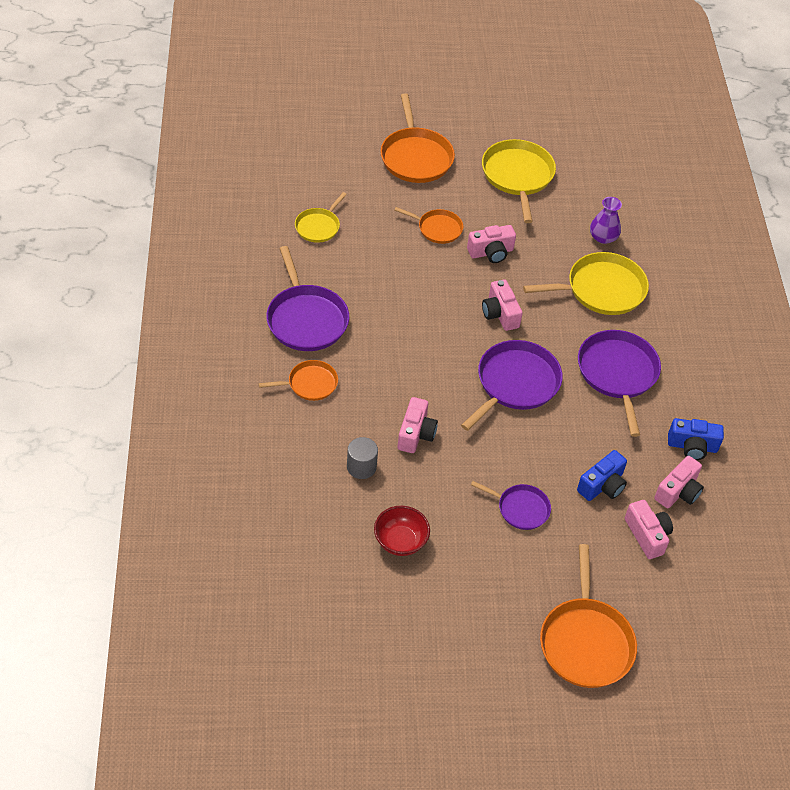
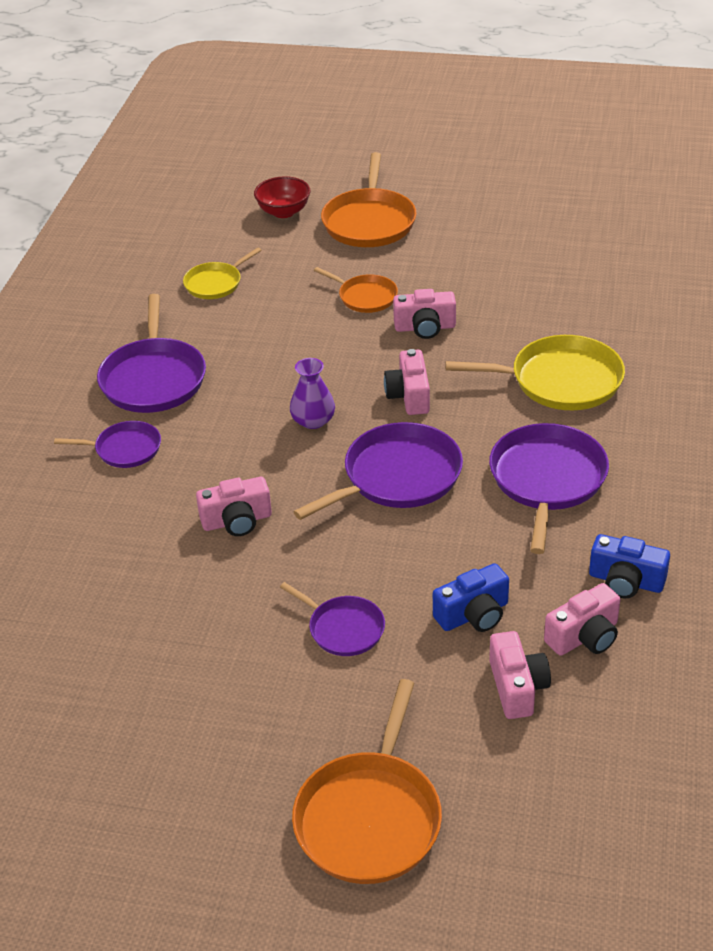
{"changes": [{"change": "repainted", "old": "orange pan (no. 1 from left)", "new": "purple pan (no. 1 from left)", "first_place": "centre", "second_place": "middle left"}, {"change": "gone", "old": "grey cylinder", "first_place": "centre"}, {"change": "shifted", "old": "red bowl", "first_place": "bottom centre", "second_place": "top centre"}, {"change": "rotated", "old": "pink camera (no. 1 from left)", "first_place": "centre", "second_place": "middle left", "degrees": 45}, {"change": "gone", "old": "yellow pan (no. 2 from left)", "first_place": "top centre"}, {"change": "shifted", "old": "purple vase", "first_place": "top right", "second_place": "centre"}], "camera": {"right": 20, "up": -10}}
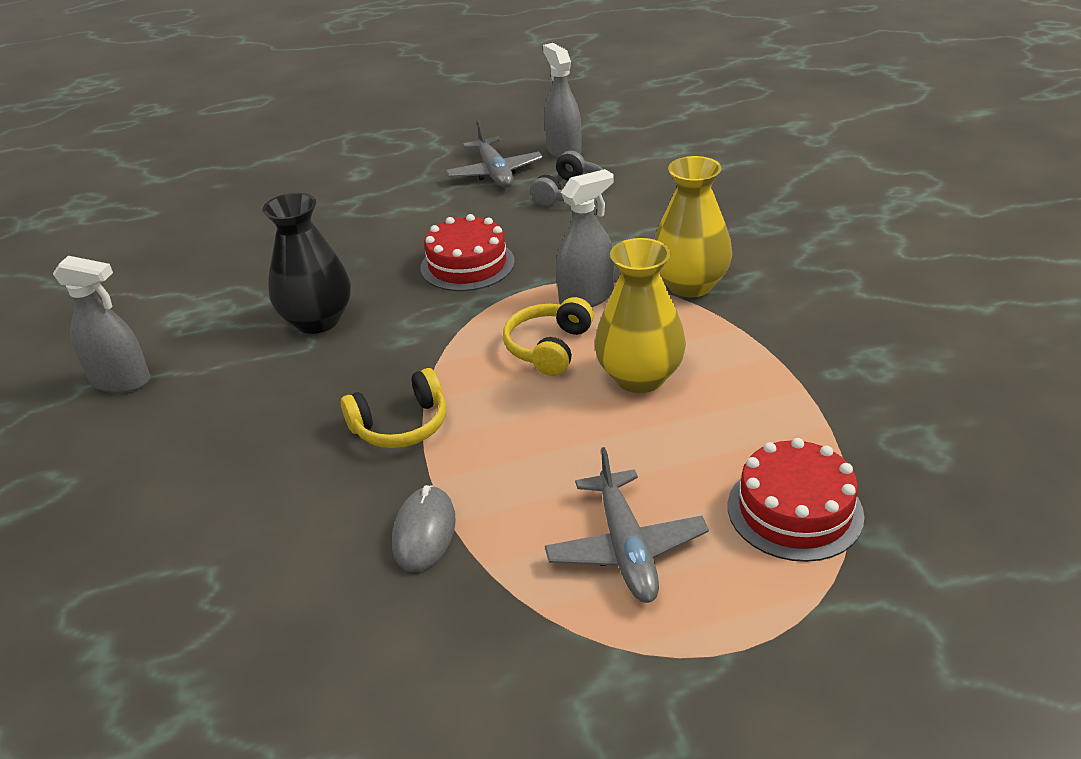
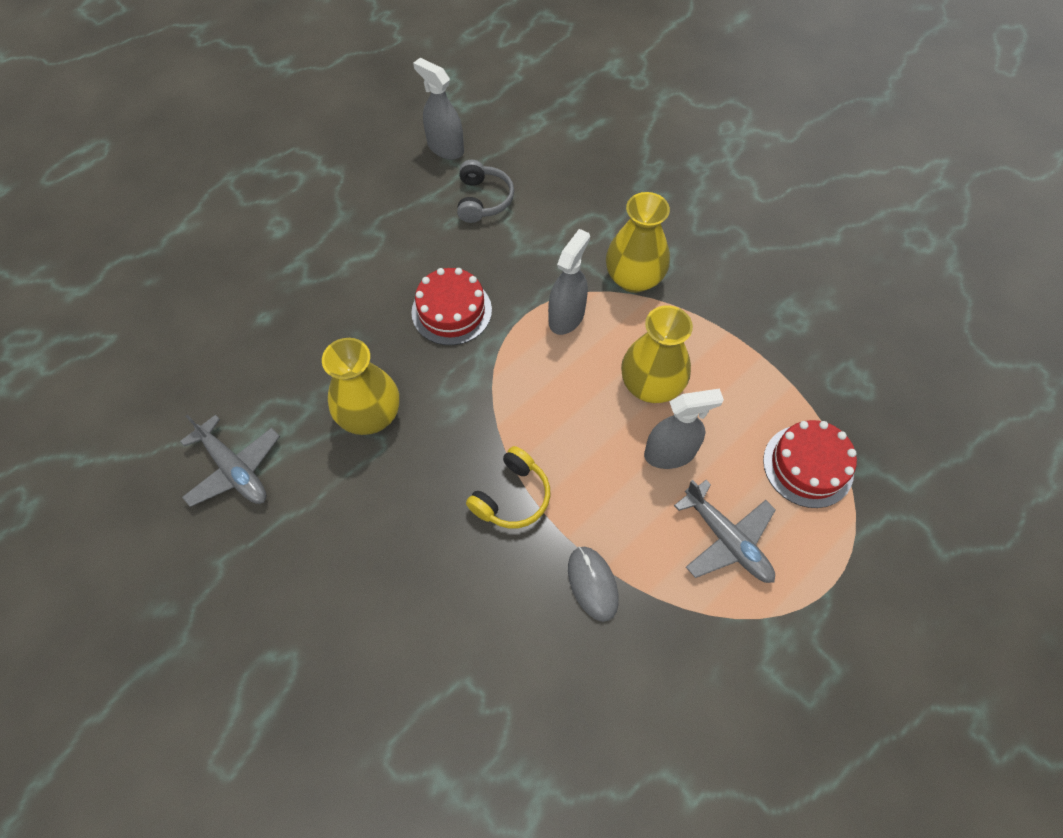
{"changes": [{"change": "shifted", "old": "grey spray bottle (no. 1 from left in the first image)", "new": "grey spray bottle (no. 3 from left)", "first_place": "middle left", "second_place": "centre"}, {"change": "repainted", "old": "black vase", "new": "yellow vase (no. 1 from left)", "first_place": "middle left", "second_place": "centre"}, {"change": "shifted", "old": "grey plane (no. 1 from left)", "first_place": "top centre", "second_place": "middle left"}, {"change": "gone", "old": "yellow headphones (no. 2 from left)", "first_place": "centre"}], "camera": {"right": -30, "up": 25}}
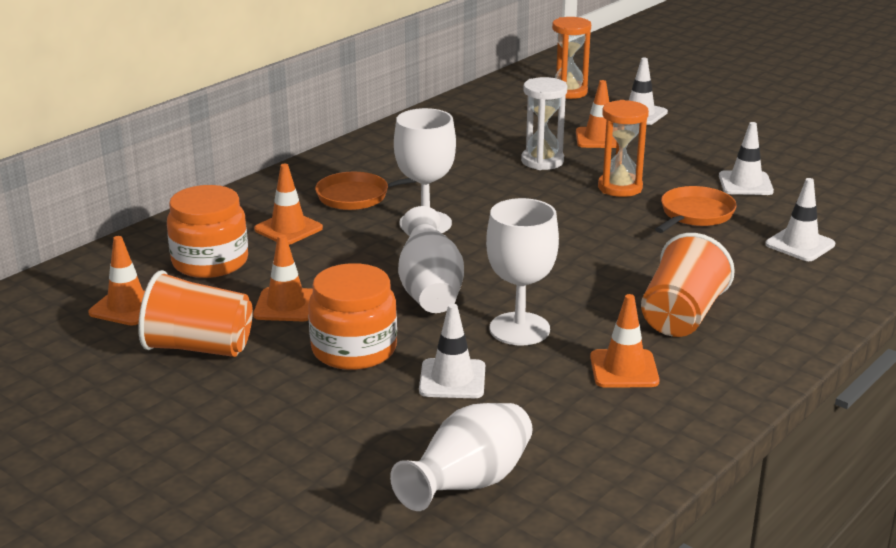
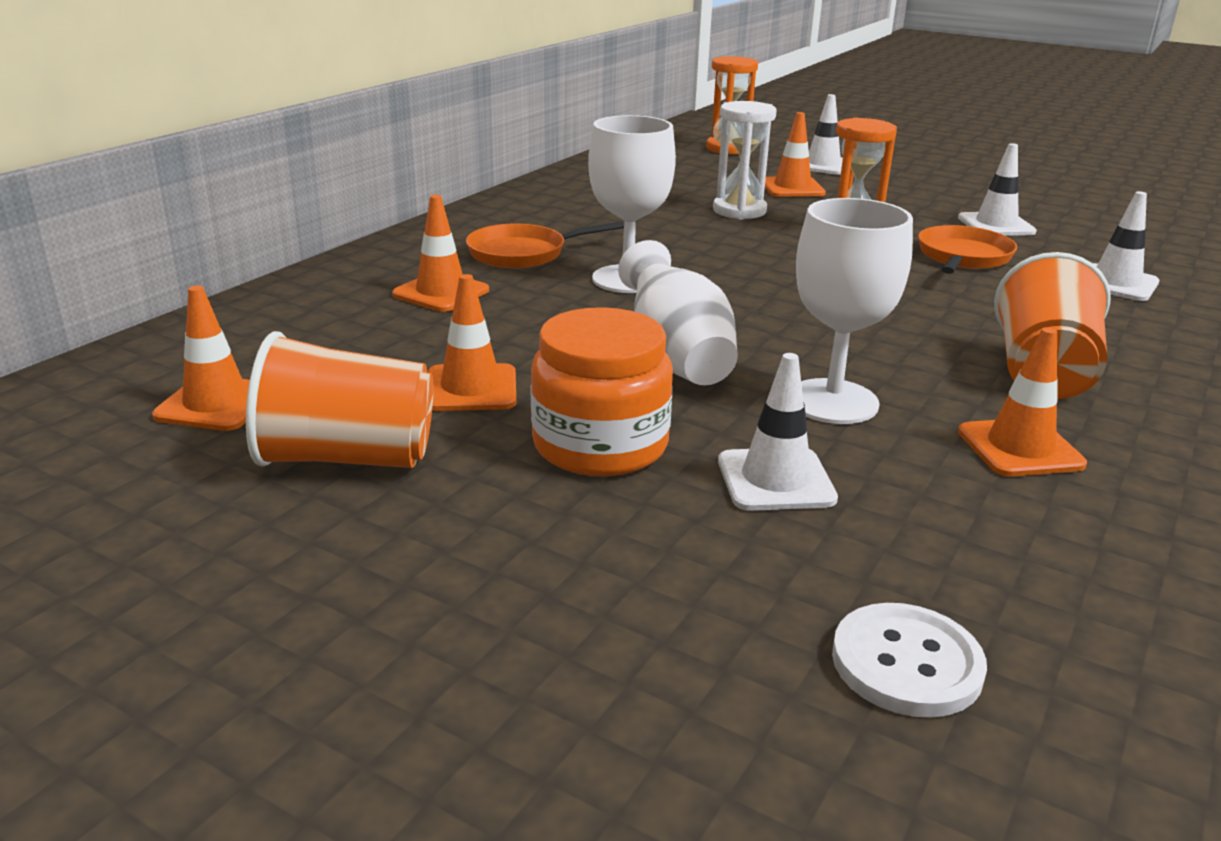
{"changes": [{"change": "gone", "old": "orange jar (no. 1 from left)", "first_place": "middle left"}, {"change": "swapped", "old": "white vase (no. 2 from left)", "new": "white button", "first_place": "bottom centre", "second_place": "bottom right"}], "camera": {"right": -10, "up": 0}}
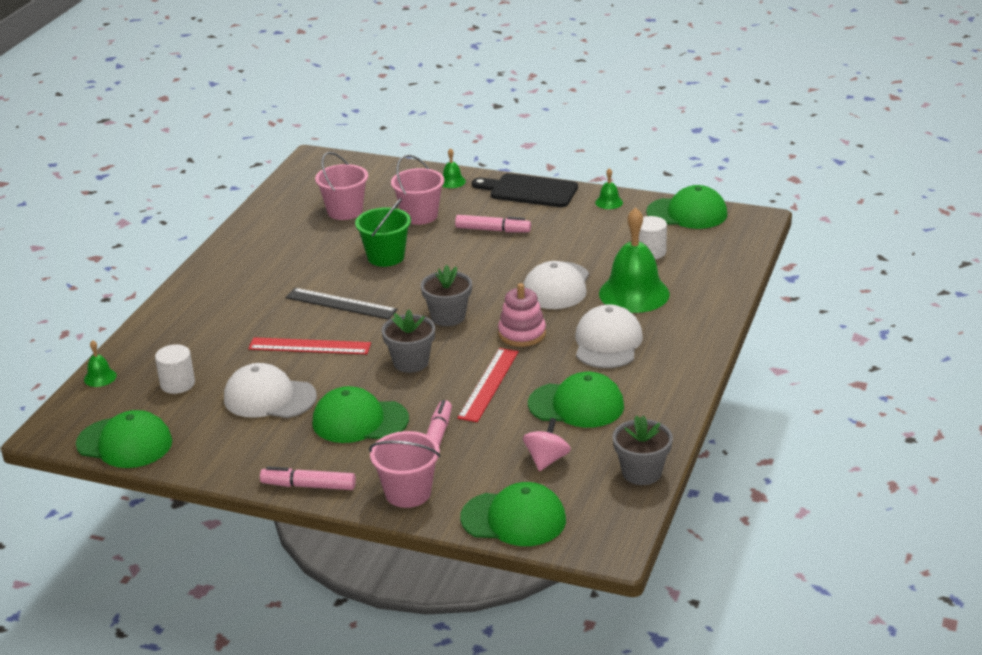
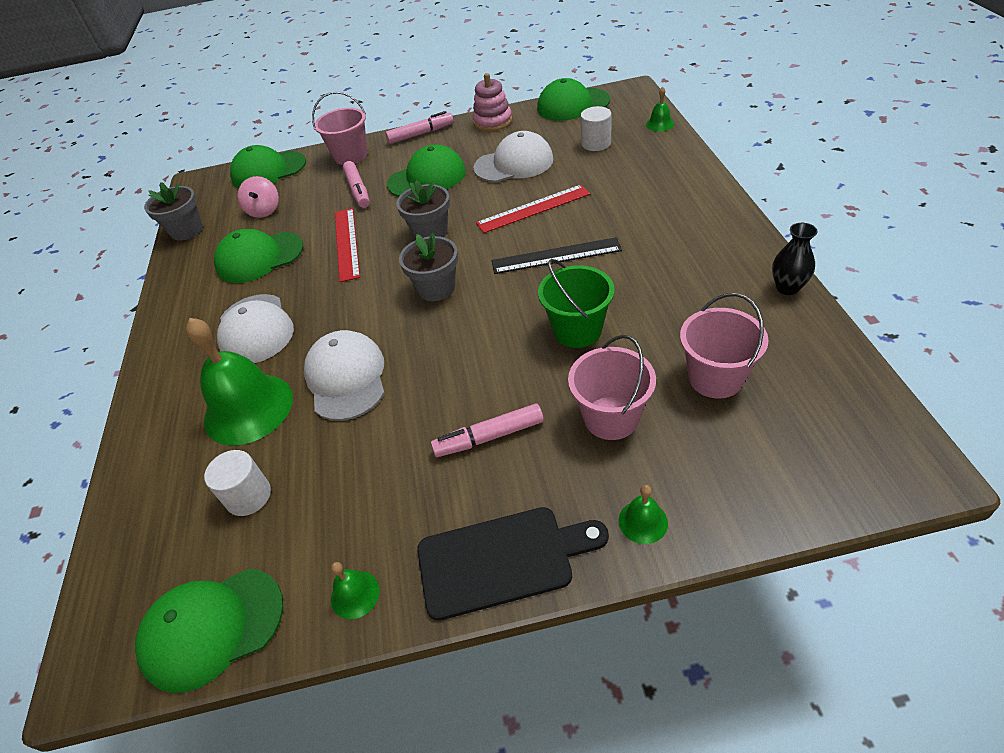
{"changes": [{"change": "shifted", "old": "pink stacking toy", "first_place": "centre", "second_place": "top centre"}, {"change": "new", "new": "black vase", "second_place": "middle right"}], "camera": {"right": 155, "up": 15}}
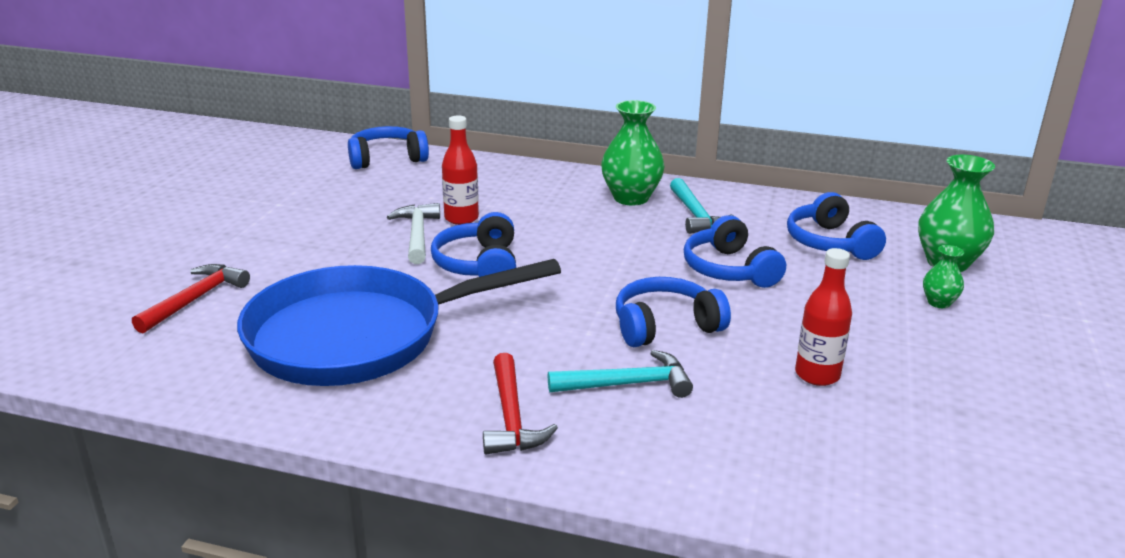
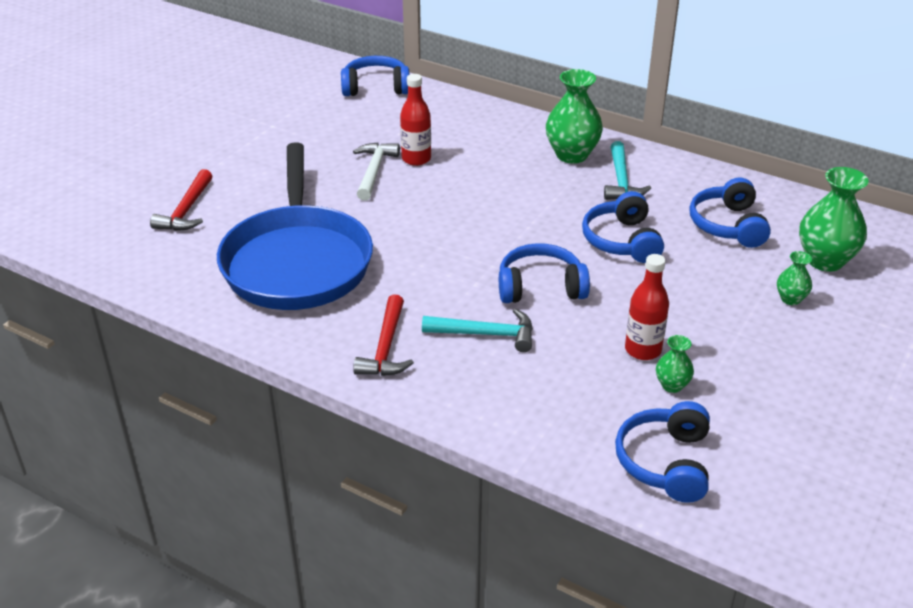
{"changes": [{"change": "rotated", "old": "red hammer (no. 1 from left)", "first_place": "middle left", "second_place": "top left", "degrees": 150}, {"change": "rotated", "old": "blue pan", "first_place": "centre", "second_place": "middle left", "degrees": -90}, {"change": "shifted", "old": "blue headphones (no. 2 from left in the first image)", "new": "blue headphones (no. 4 from left)", "first_place": "centre", "second_place": "bottom right"}, {"change": "new", "new": "green vase (no. 2 from left)", "second_place": "middle right"}], "camera": {"right": 15, "up": 10}}
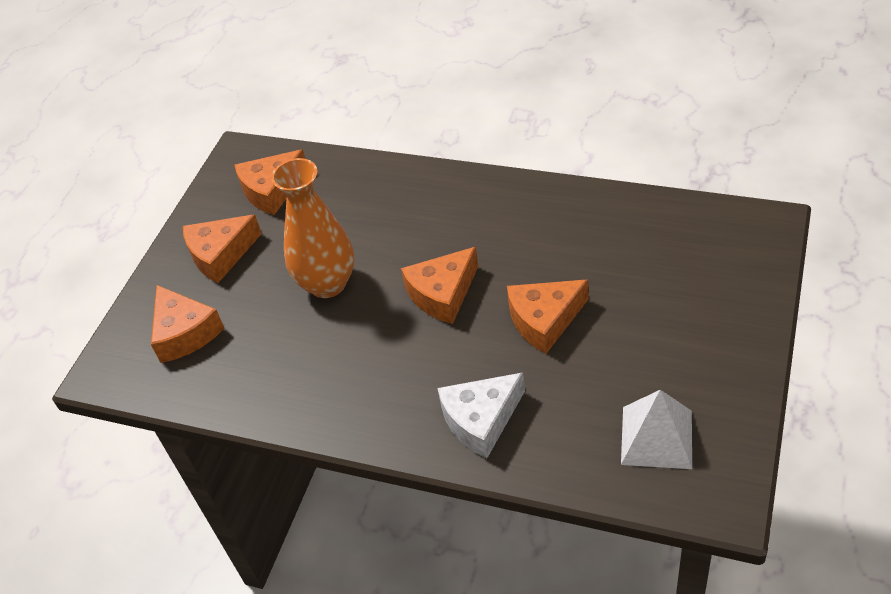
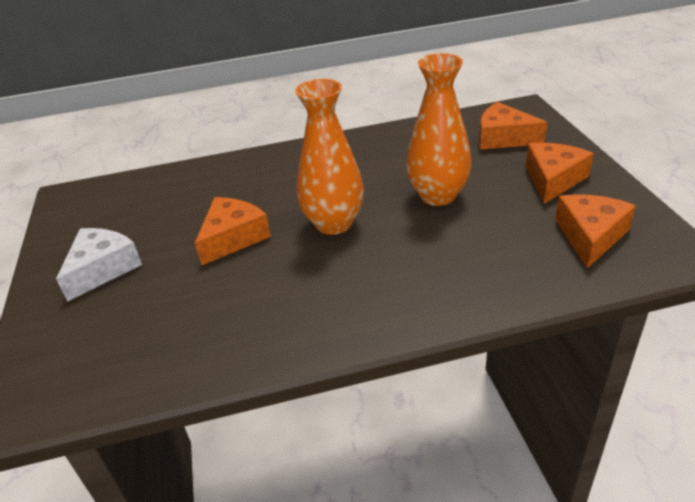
{"changes": [{"change": "swapped", "old": "orange cheese (no. 4 from left)", "new": "orange vase (no. 1 from left)", "first_place": "centre", "second_place": "top centre"}, {"change": "shifted", "old": "white cheese", "first_place": "bottom centre", "second_place": "middle left"}, {"change": "gone", "old": "white pyramid", "first_place": "bottom right"}], "camera": {"right": 145, "up": -10}}
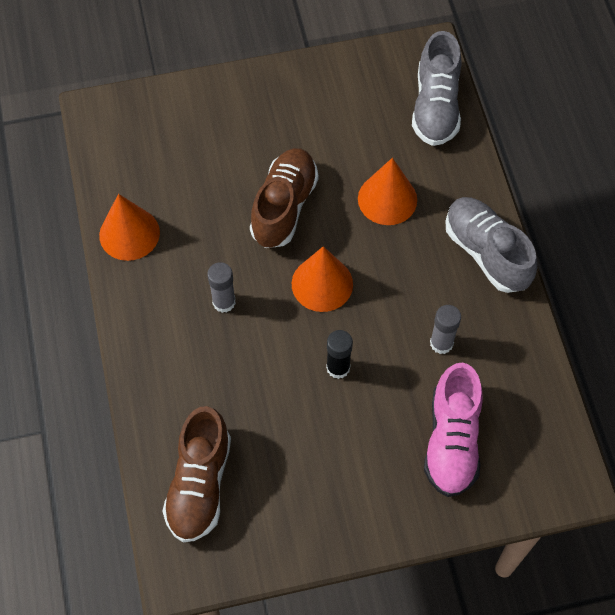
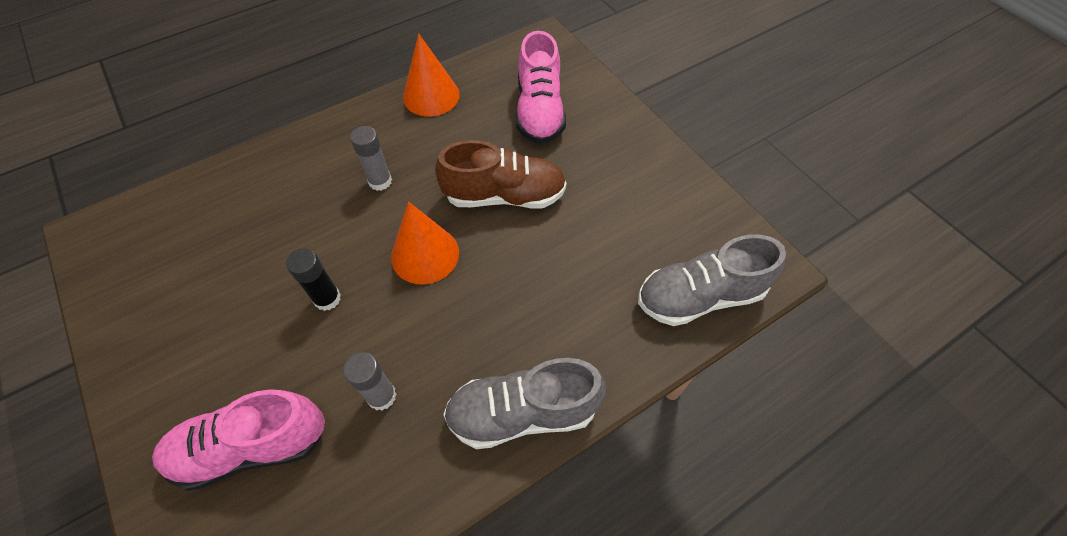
{"changes": [{"change": "gone", "old": "brown shoe (no. 1 from left)", "first_place": "bottom left"}, {"change": "gone", "old": "orange cone (no. 3 from left)", "first_place": "top centre"}, {"change": "rotated", "old": "grey shoe (no. 2 from left in the first image)", "first_place": "middle right", "second_place": "bottom centre", "degrees": -135}, {"change": "new", "new": "pink shoe (no. 2 from left)", "second_place": "top centre"}], "camera": {"right": 70, "up": -5}}
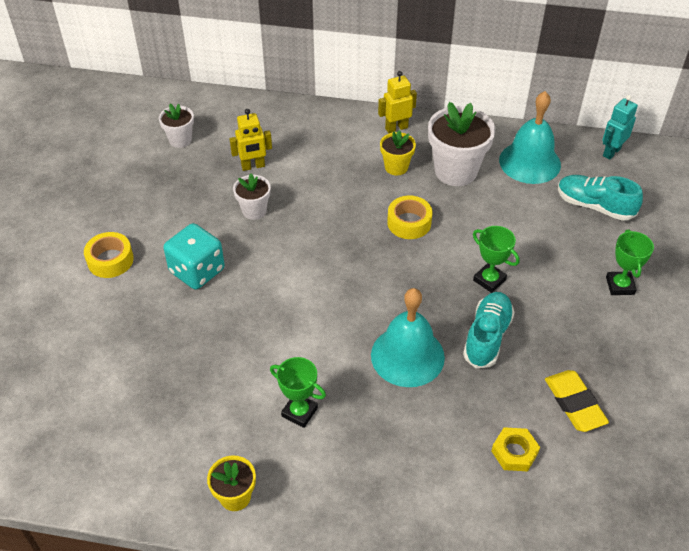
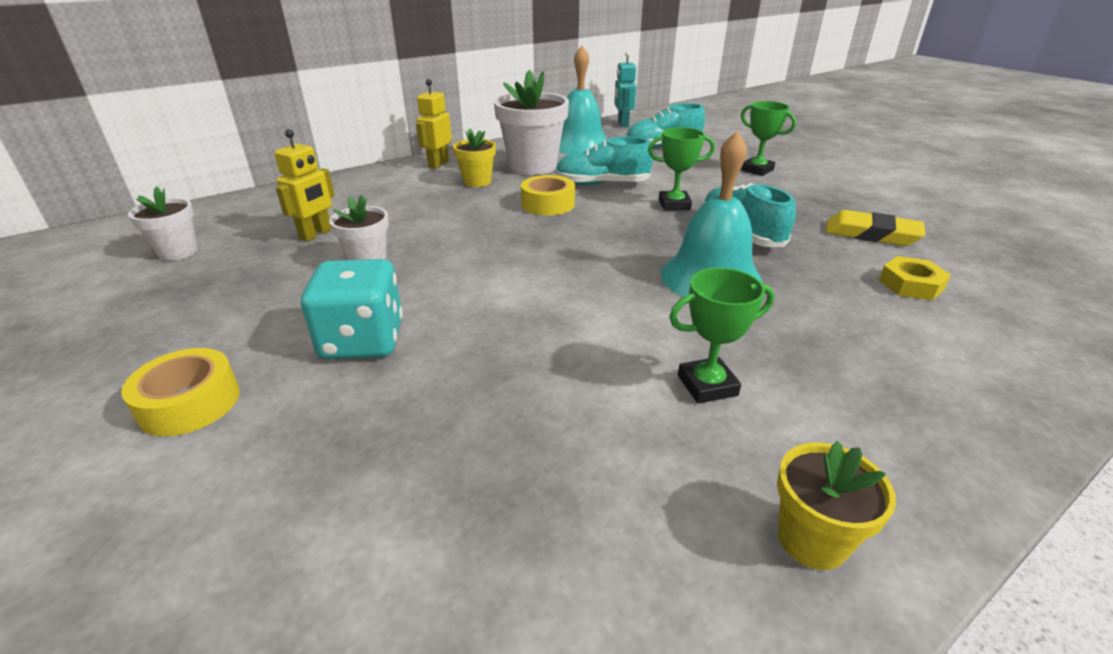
{"changes": [{"change": "new", "new": "turquoise shoe (no. 1 from left)", "second_place": "top centre"}], "camera": {"right": -45, "up": -15}}
